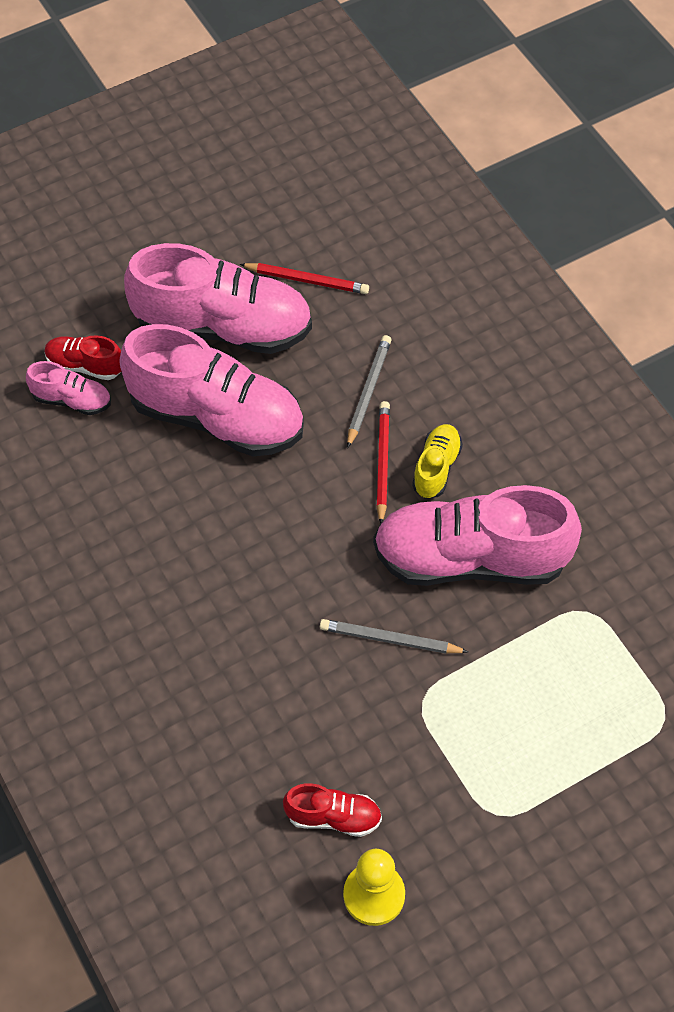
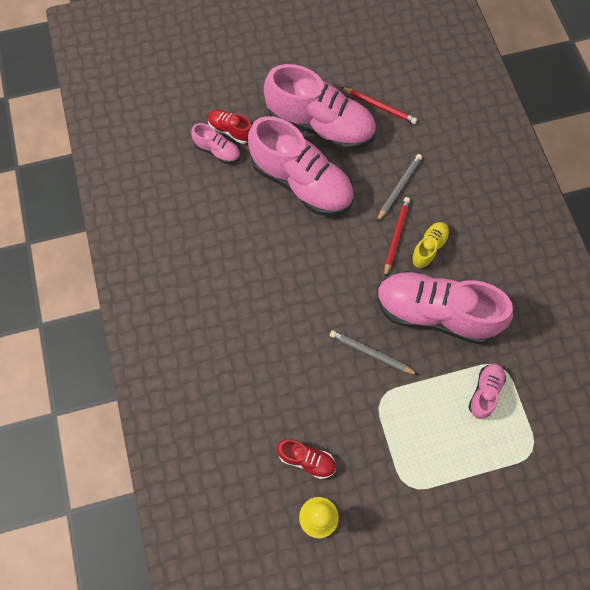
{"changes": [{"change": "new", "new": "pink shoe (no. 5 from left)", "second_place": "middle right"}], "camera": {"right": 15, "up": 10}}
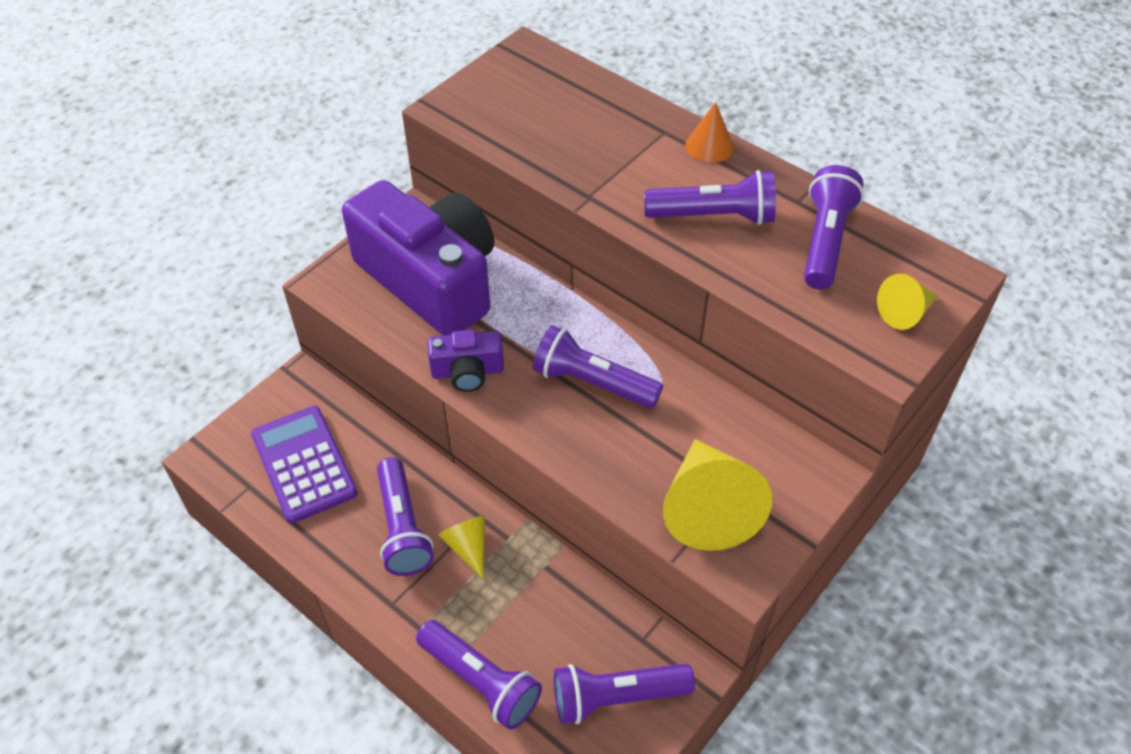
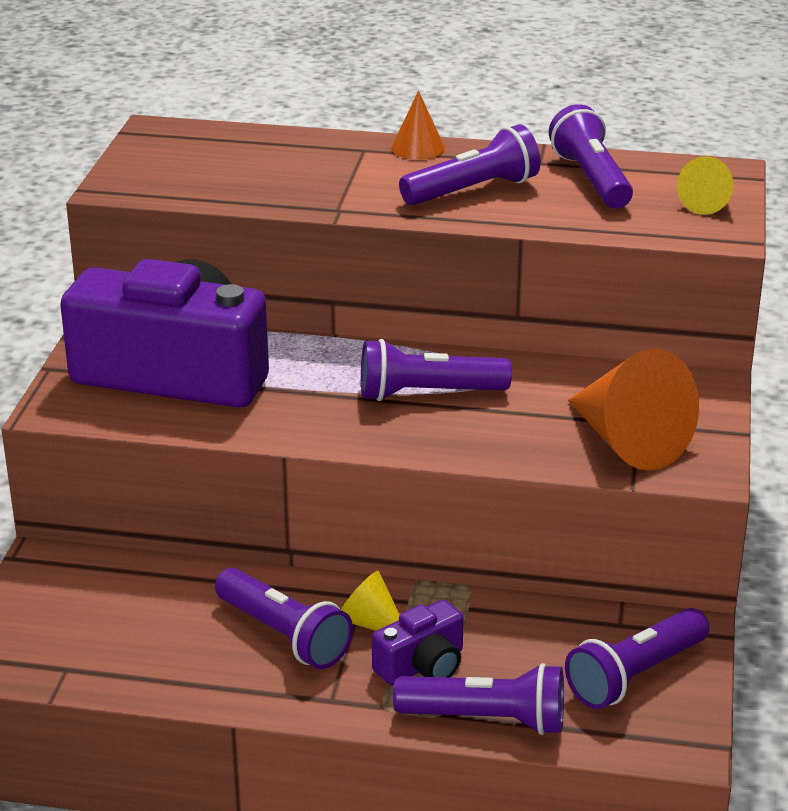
{"changes": [{"change": "gone", "old": "purple calculator", "first_place": "middle left"}, {"change": "shifted", "old": "purple camera (no. 2 from left)", "first_place": "centre", "second_place": "bottom centre"}, {"change": "repainted", "old": "yellow cone (no. 2 from left)", "new": "orange cone (no. 2 from left)", "first_place": "centre", "second_place": "middle right"}], "camera": {"right": -30, "up": -20}}
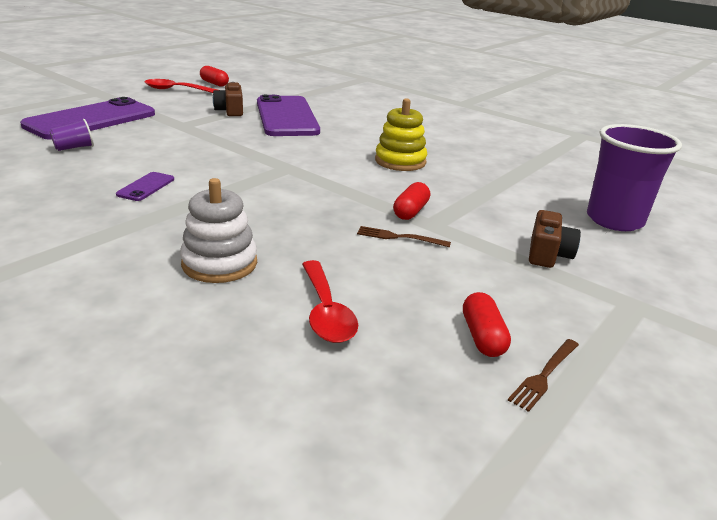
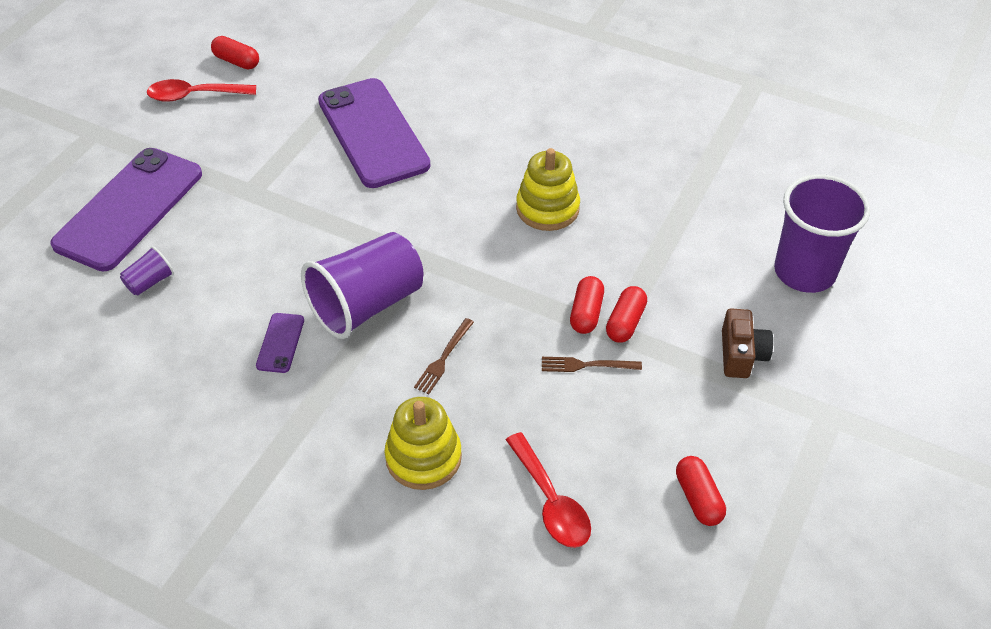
{"changes": [{"change": "repainted", "old": "white stacking toy", "new": "yellow stacking toy (no. 1 from left)", "first_place": "middle left", "second_place": "bottom centre"}, {"change": "gone", "old": "brown camera (no. 1 from left)", "first_place": "top left"}, {"change": "shifted", "old": "brown fork (no. 2 from left in the first image)", "new": "brown fork (no. 1 from left)", "first_place": "bottom right", "second_place": "centre"}, {"change": "new", "new": "purple cup (no. 2 from left)", "second_place": "centre"}, {"change": "new", "new": "red capsule (no. 3 from left)", "second_place": "centre"}], "camera": {"right": -10, "up": 20}}
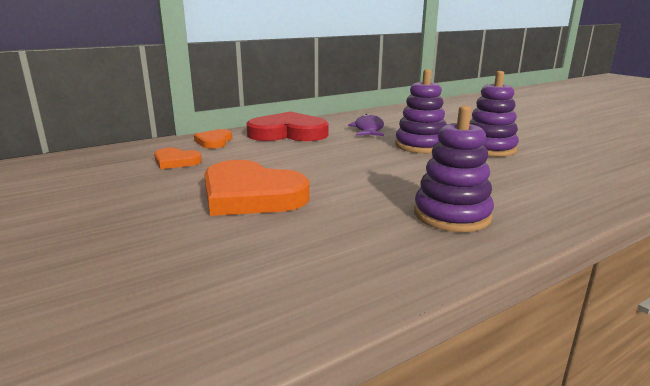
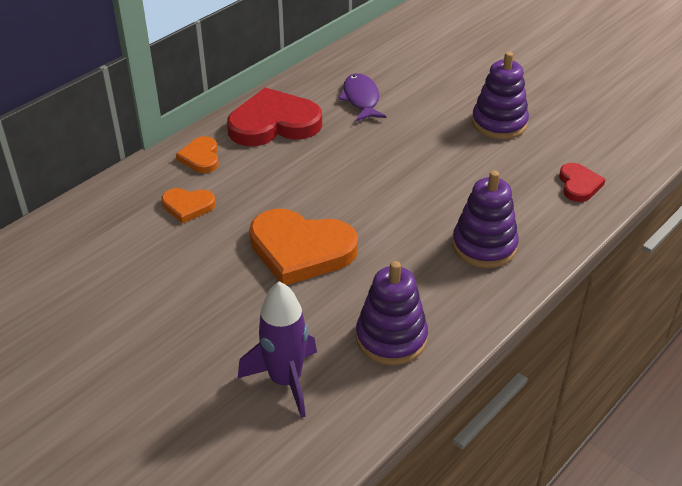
{"changes": [{"change": "shifted", "old": "purple stacking toy (no. 1 from left)", "first_place": "top centre", "second_place": "centre"}, {"change": "new", "new": "purple rocket", "second_place": "bottom centre"}, {"change": "new", "new": "red heart (no. 2 from left)", "second_place": "middle right"}], "camera": {"right": -15, "up": 20}}
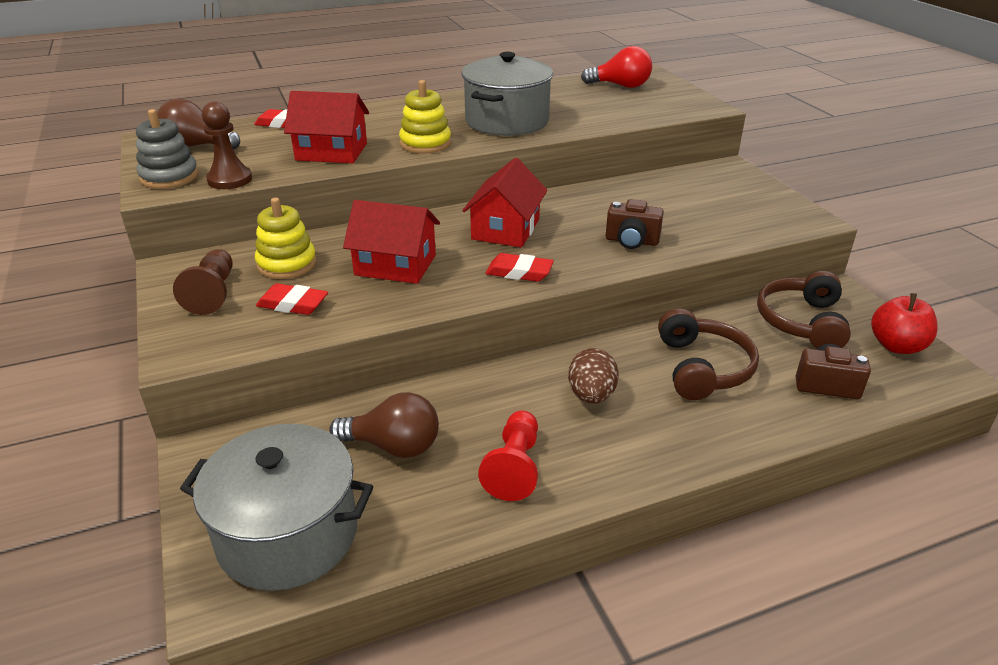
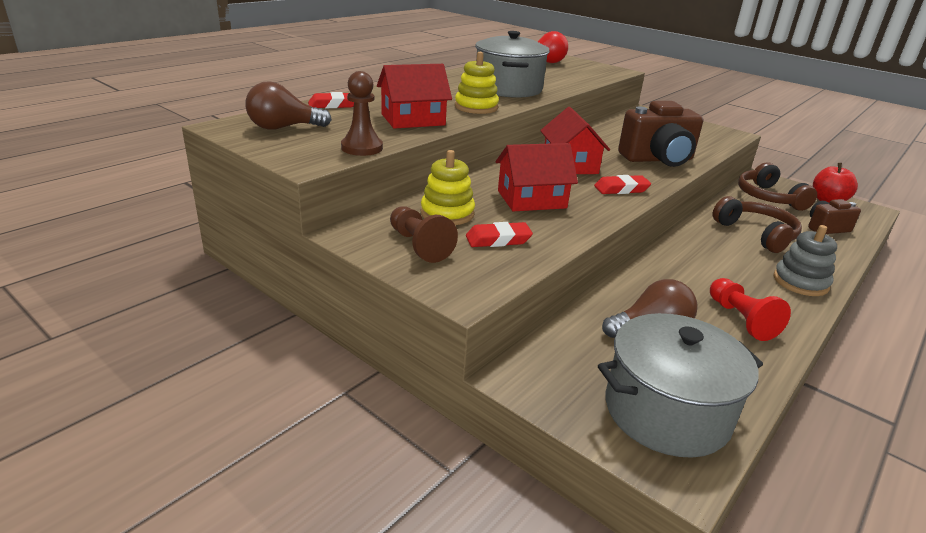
{"changes": [{"change": "shifted", "old": "grey stacking toy", "first_place": "top left", "second_place": "middle right"}, {"change": "gone", "old": "brown egg", "first_place": "centre"}, {"change": "scaled", "old": "brown camera (no. 1 from left)", "first_place": "centre", "second_place": "top right", "factor": 1.81}], "camera": {"right": -30, "up": -5}}
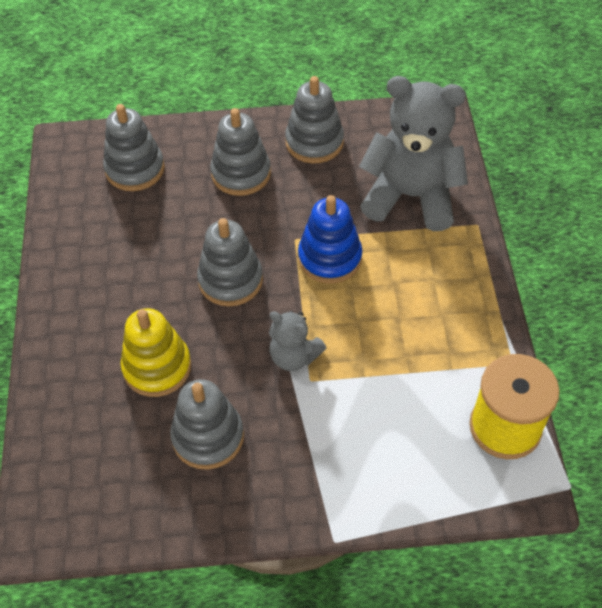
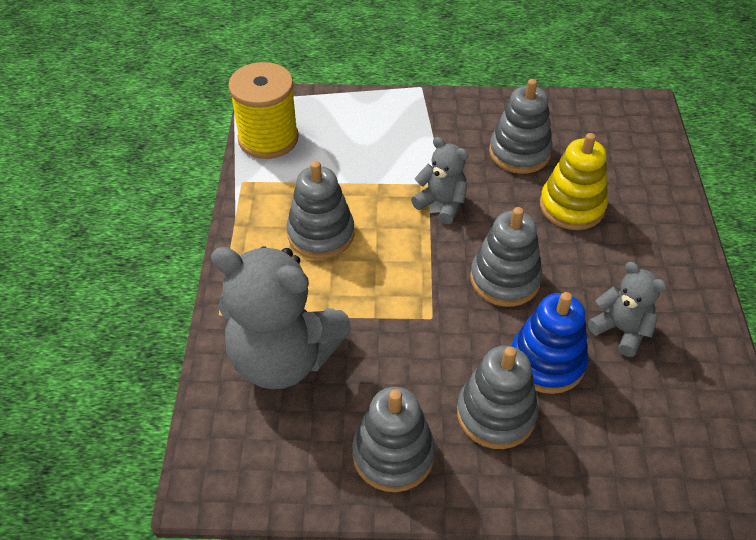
{"changes": [{"change": "shifted", "old": "grey stacking toy (no. 1 from left)", "first_place": "top left", "second_place": "centre"}, {"change": "shifted", "old": "blue stacking toy", "first_place": "centre", "second_place": "middle right"}, {"change": "new", "new": "grey teddy bear (no. 3 from left)", "second_place": "middle right"}], "camera": {"right": -175, "up": -5}}
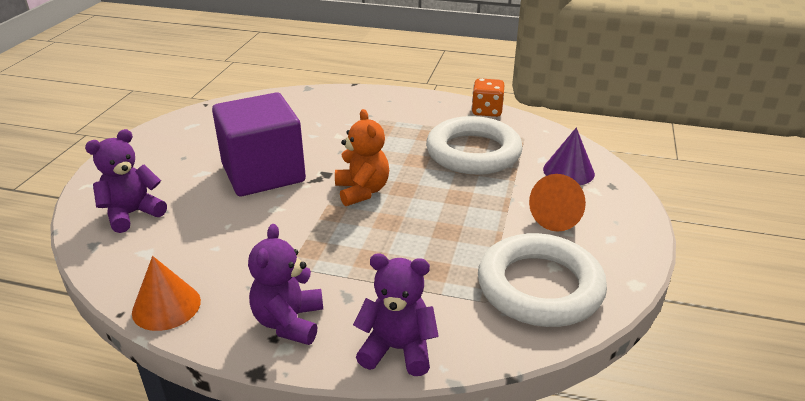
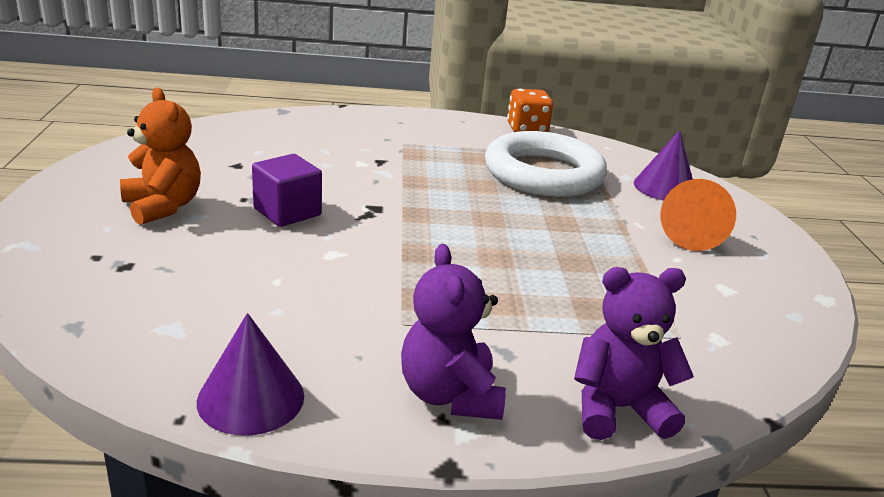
{"changes": [{"change": "gone", "old": "purple teddy bear (no. 1 from left)", "first_place": "middle left"}, {"change": "repainted", "old": "orange cone (no. 1 from left)", "new": "purple cone (no. 1 from left)", "first_place": "bottom left", "second_place": "bottom left"}, {"change": "scaled", "old": "purple cube", "first_place": "middle left", "second_place": "middle left", "factor": 0.51}, {"change": "shifted", "old": "orange teddy bear", "first_place": "centre", "second_place": "top left"}, {"change": "gone", "old": "white ring (no. 2 from left)", "first_place": "bottom right"}], "camera": {"right": -20, "up": -5}}
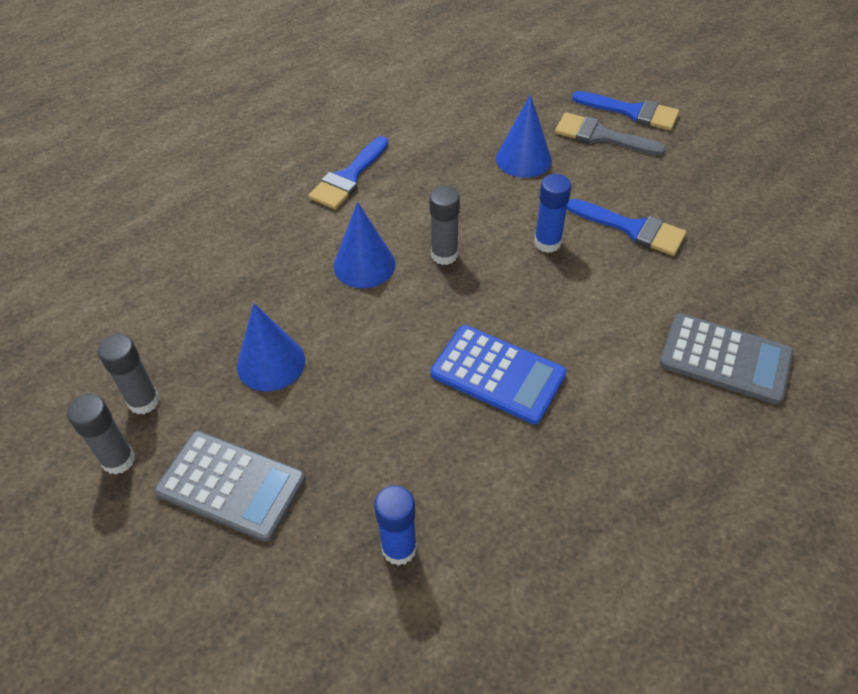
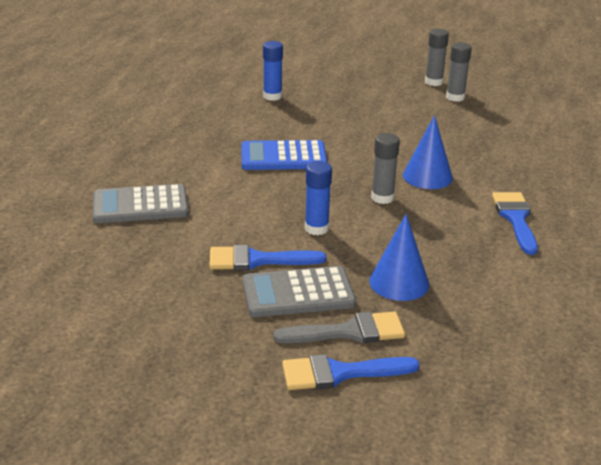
{"changes": [{"change": "shifted", "old": "grey calculator (no. 1 from left in the first image)", "new": "grey calculator (no. 2 from left)", "first_place": "bottom left", "second_place": "centre"}, {"change": "gone", "old": "blue cone (no. 1 from left)", "first_place": "middle left"}], "camera": {"right": 145, "up": -20}}
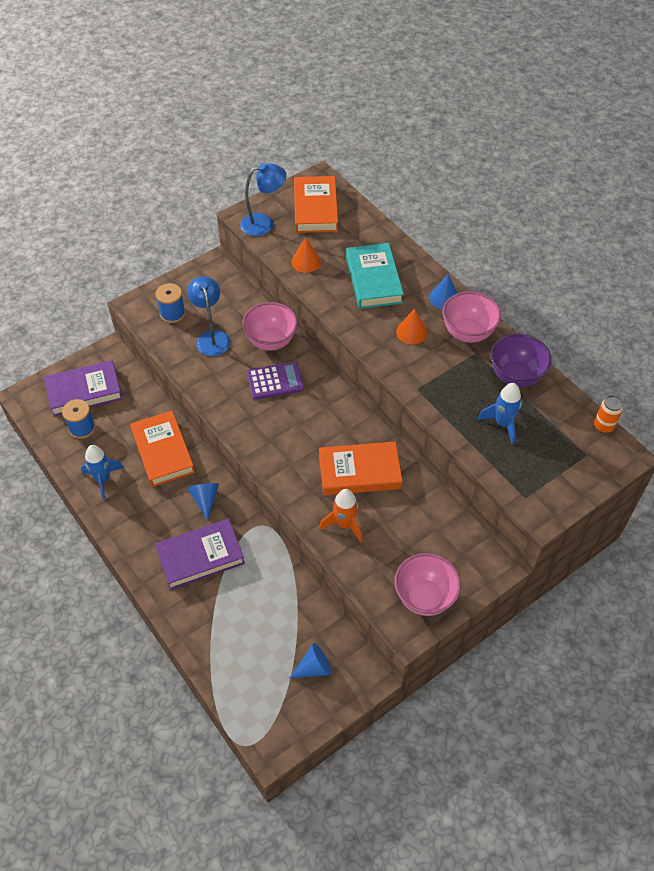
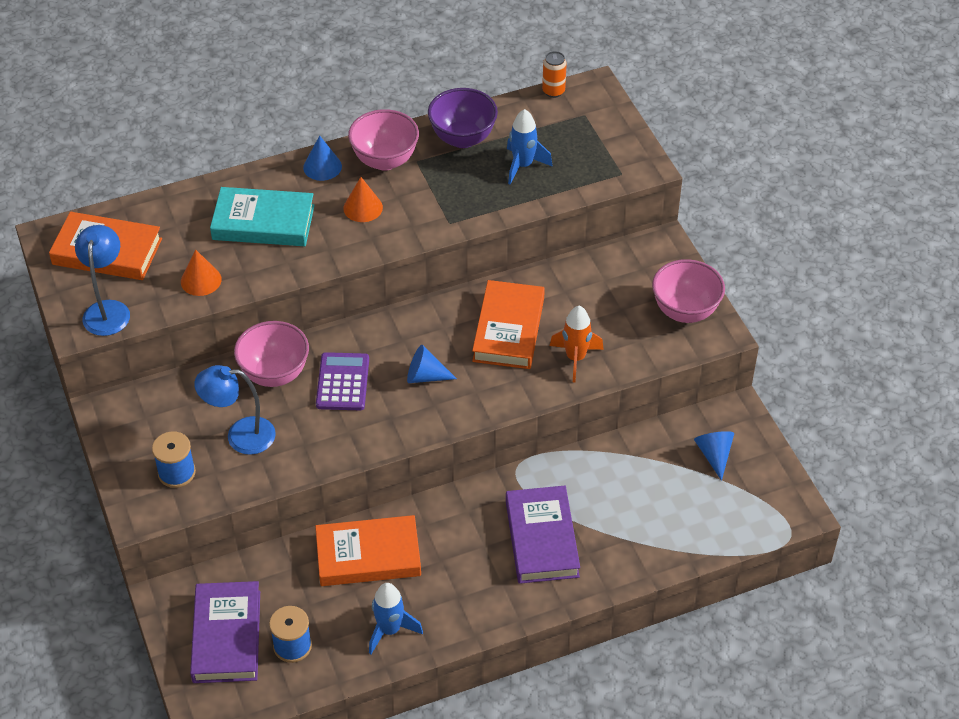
{"changes": [{"change": "shifted", "old": "blue cone (no. 1 from left in the first image)", "new": "blue cone (no. 2 from left)", "first_place": "middle left", "second_place": "centre"}], "camera": {"right": -75, "up": -5}}
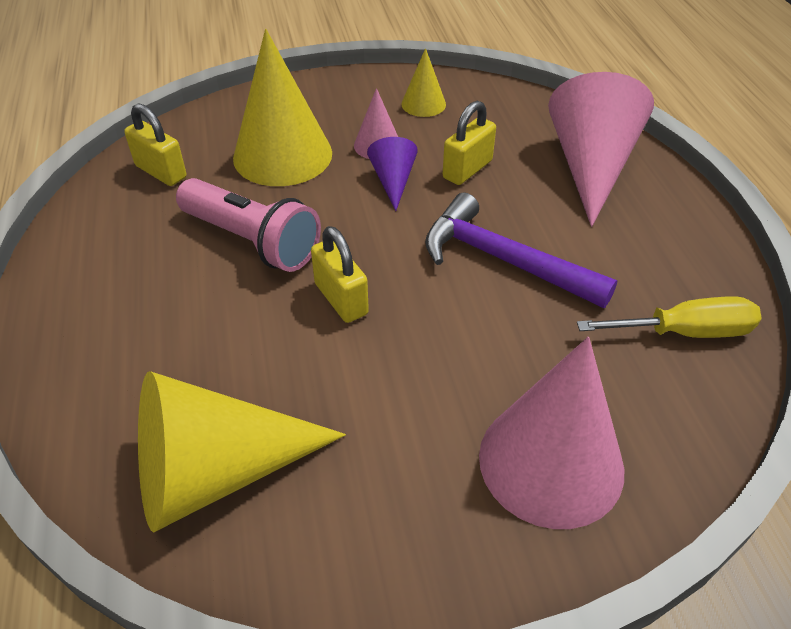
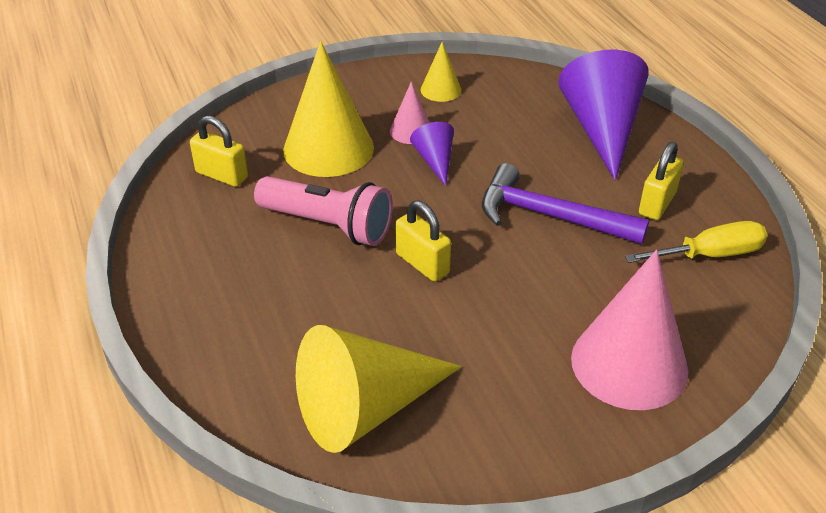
{"changes": [{"change": "shifted", "old": "yellow padlock (no. 3 from left)", "first_place": "top centre", "second_place": "middle right"}, {"change": "repainted", "old": "pink cone (no. 3 from left)", "new": "purple cone (no. 2 from left)", "first_place": "top right", "second_place": "top right"}], "camera": {"right": -10, "up": -5}}
